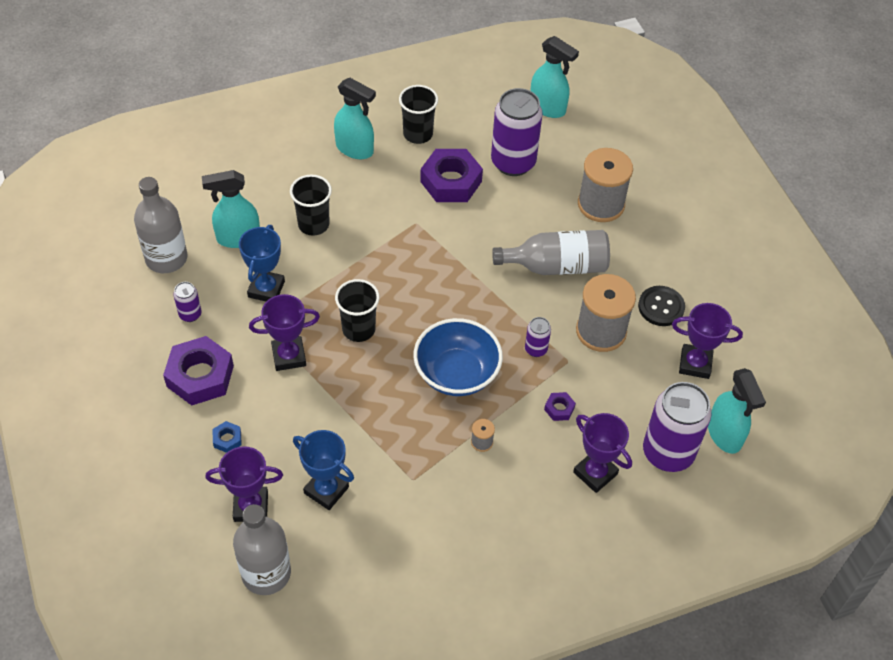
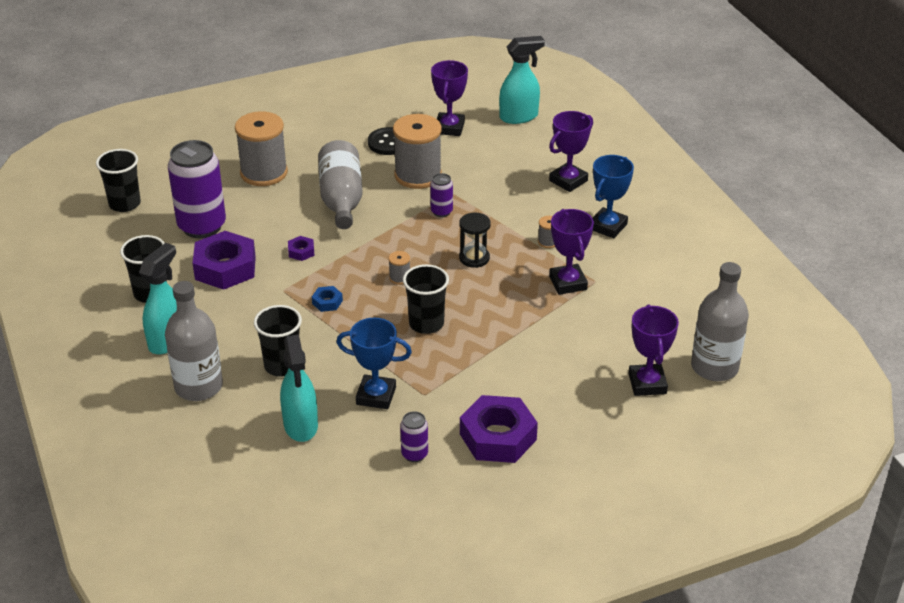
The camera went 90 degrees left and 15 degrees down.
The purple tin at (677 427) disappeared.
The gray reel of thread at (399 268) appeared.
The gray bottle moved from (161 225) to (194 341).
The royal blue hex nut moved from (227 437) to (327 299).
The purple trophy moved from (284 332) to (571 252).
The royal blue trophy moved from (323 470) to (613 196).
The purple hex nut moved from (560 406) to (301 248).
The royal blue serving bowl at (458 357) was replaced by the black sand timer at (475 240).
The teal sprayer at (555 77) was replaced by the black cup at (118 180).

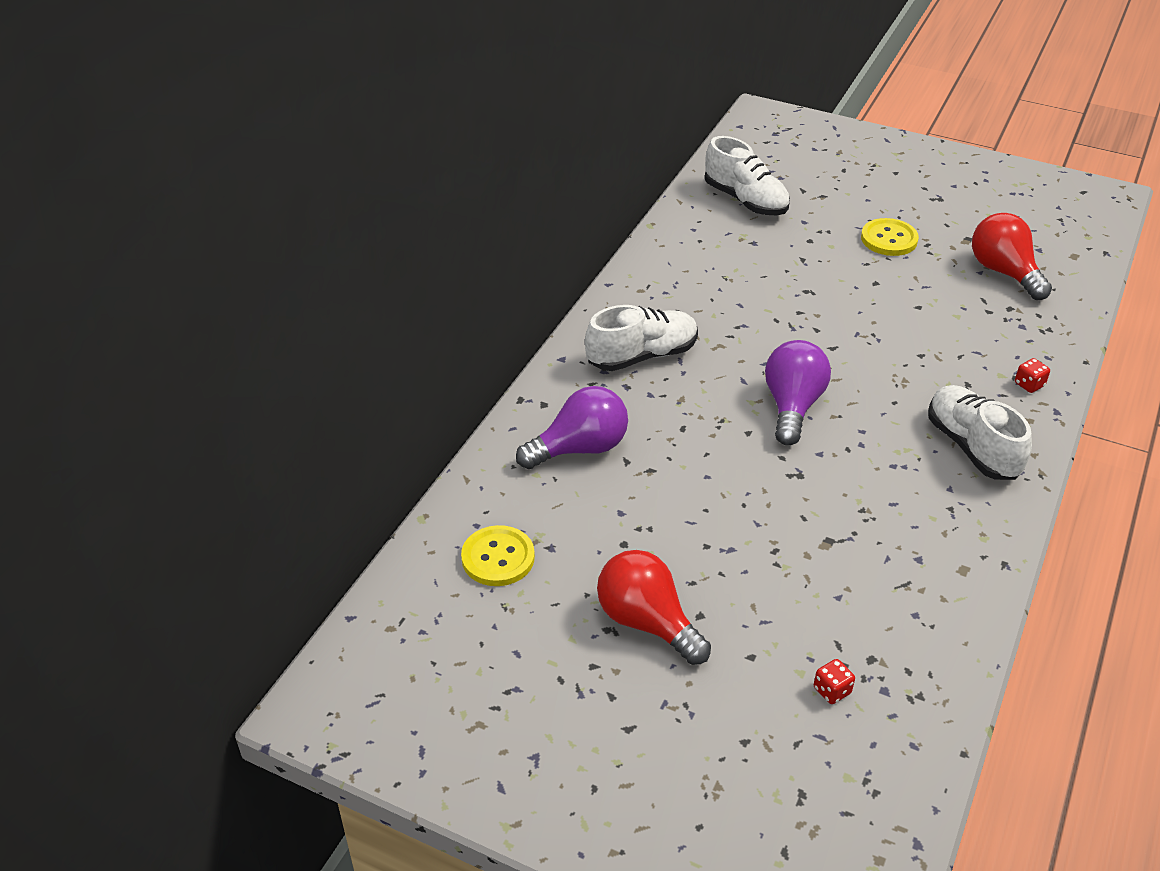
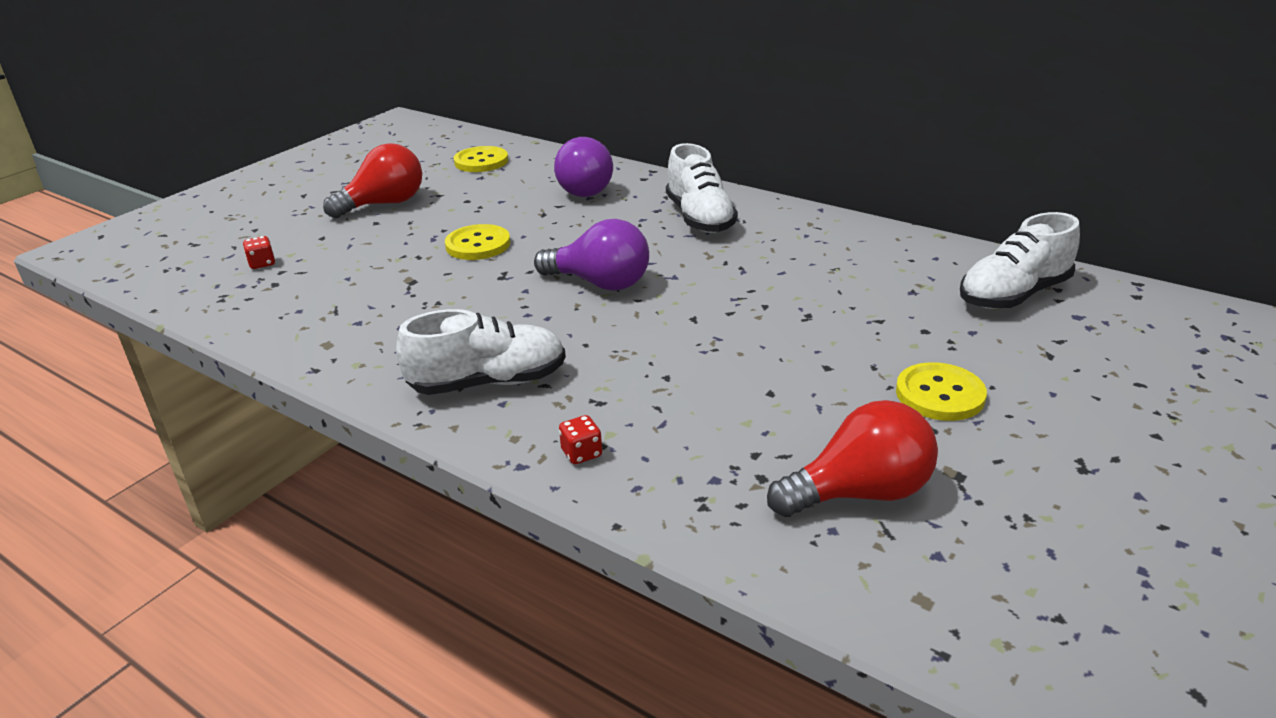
The camera went 100 degrees right and 10 degrees down.
The yellow sewing button at (477 242) appeared.

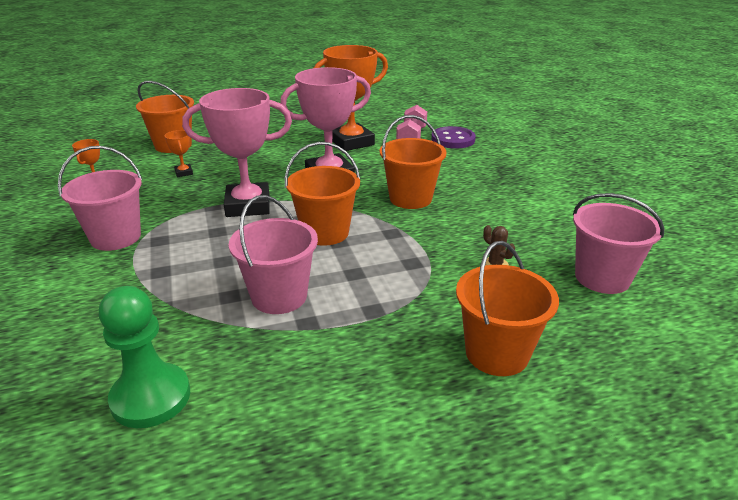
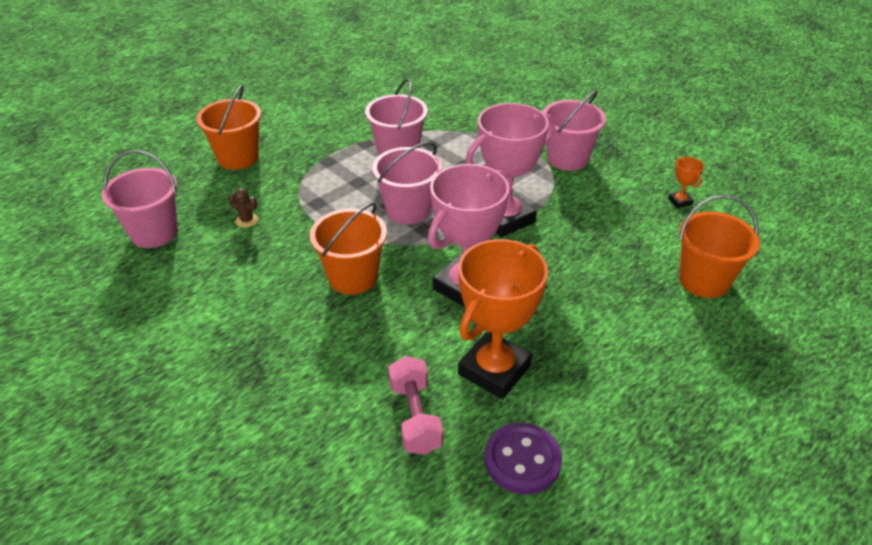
The camera went 155 degrees right and 10 degrees up.
The leaf-green game pawn at (144 357) disappeared.
The bright orange trophy at (179 153) disappeared.
The purple sewing button moved from (453 137) to (523 458).
The bright orange bucket at (322 194) became the rose-pink bucket at (406 183).

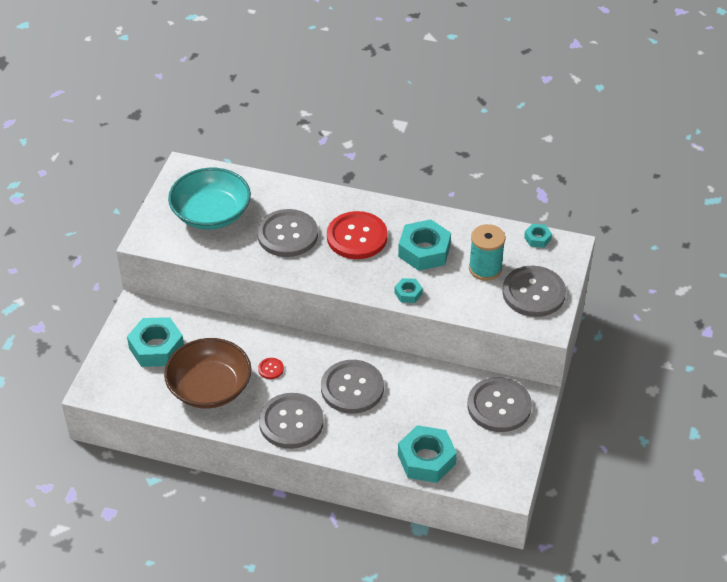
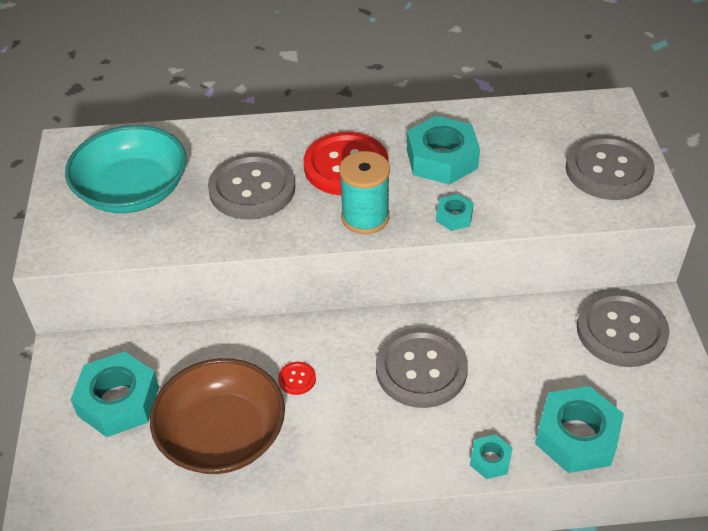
The camera went 20 degrees left and 0 degrees up.
The gray sewing button at (291 421) disappeared.
The teal reel of thread moved from (487 252) to (364 192).
The teal hex nut moved from (538 236) to (491 456).

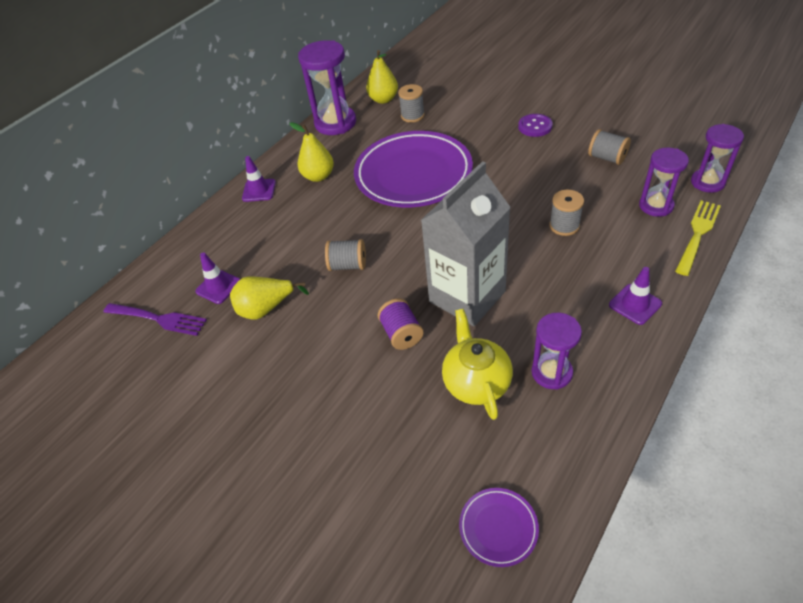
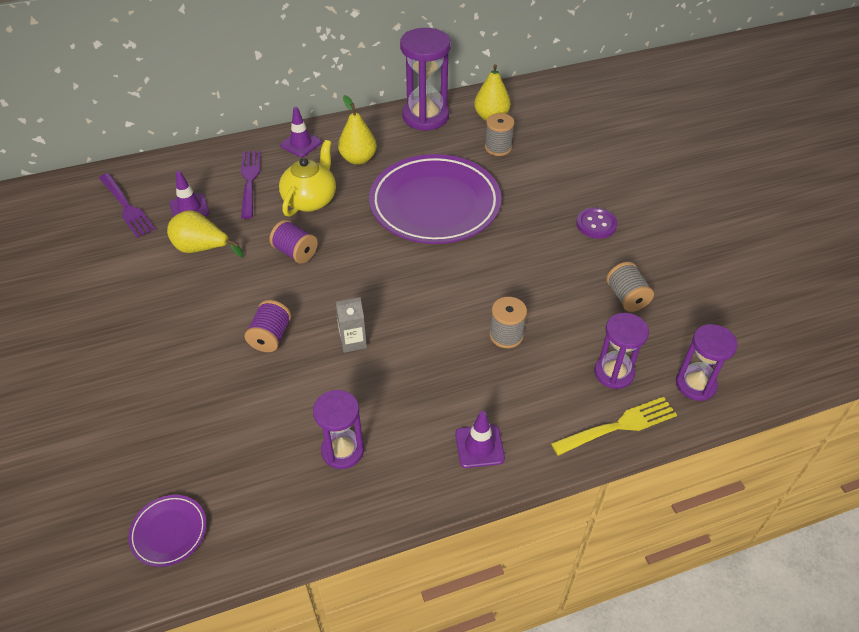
The camera went 30 degrees right and 0 degrees up.
The purple table fork at (251 185) appeared.
The yellow teapot moved from (477 364) to (307 178).
The gray reel of thread at (345 255) became the purple reel of thread at (293 242).
The gray carton at (466 243) changed to 0.40 times the size.

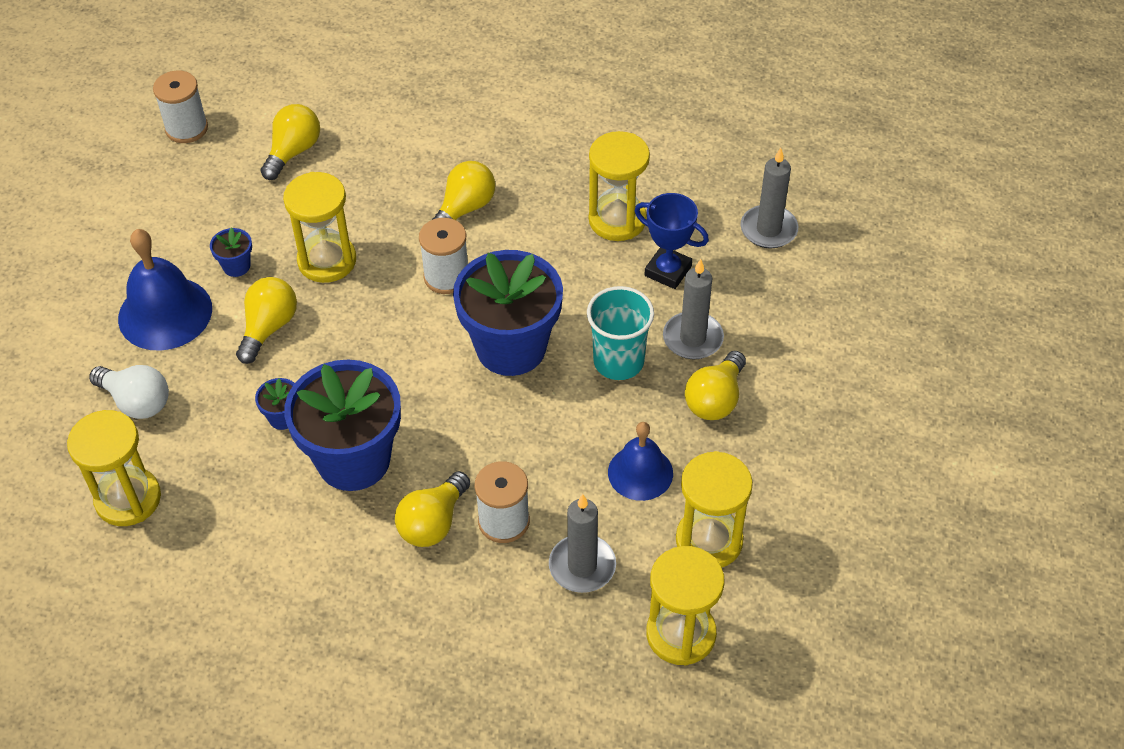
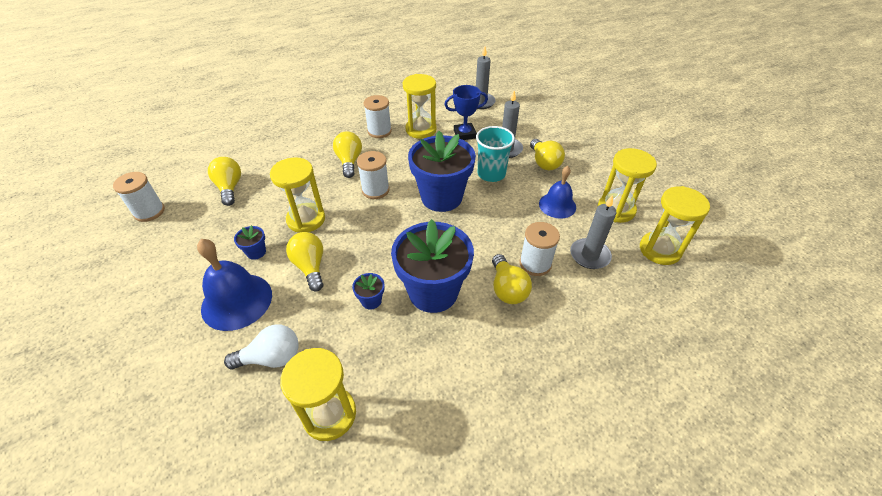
The camera went 45 degrees left and 5 degrees down.
The snow-white reel of thread at (378 116) appeared.

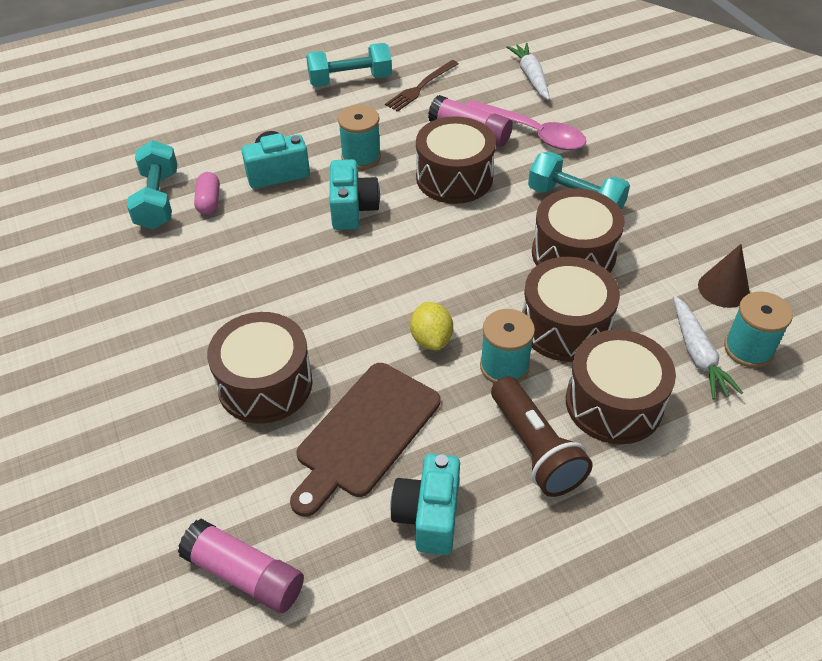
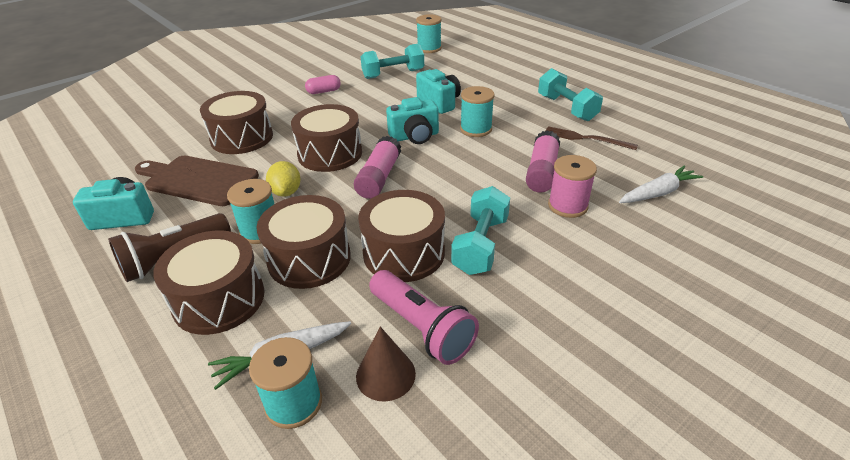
The camera went 75 degrees right and 10 degrees down.
The rose-pink flashlight at (424 317) appeared.
The teal reel of thread at (429 33) appeared.
The rose-pink glue stick moved from (241 566) to (377 167).
The rose-pink pill moved from (207 193) to (323 84).
The brown drum moved from (456 160) to (326 138).
The rose-pink teaspoon at (526 125) was replaced by the rose-pink reel of thread at (572 186).
The yellow lemon at (431 326) turned 75 degrees counterclockwise.

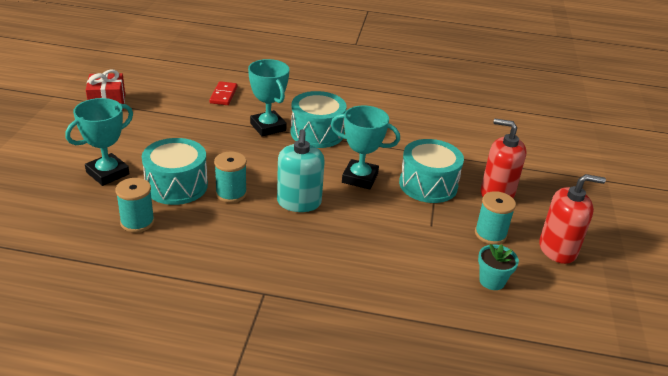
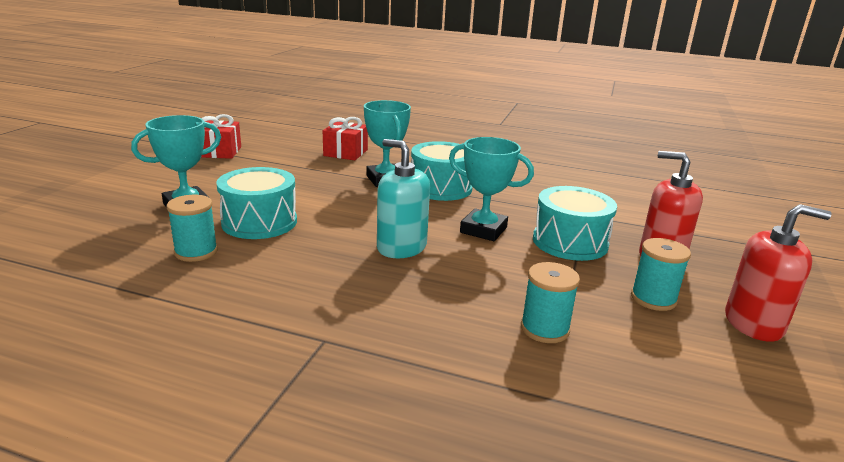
The camera went 10 degrees right and 10 degrees down.
The teal flower pot at (498 267) disappeared.
The teal reel of thread moved from (230 177) to (550 302).
The crimson domino piece at (223 93) was replaced by the crimson gift at (345 138).
The teal soap dispenser at (301 170) turned 120 degrees clockwise.

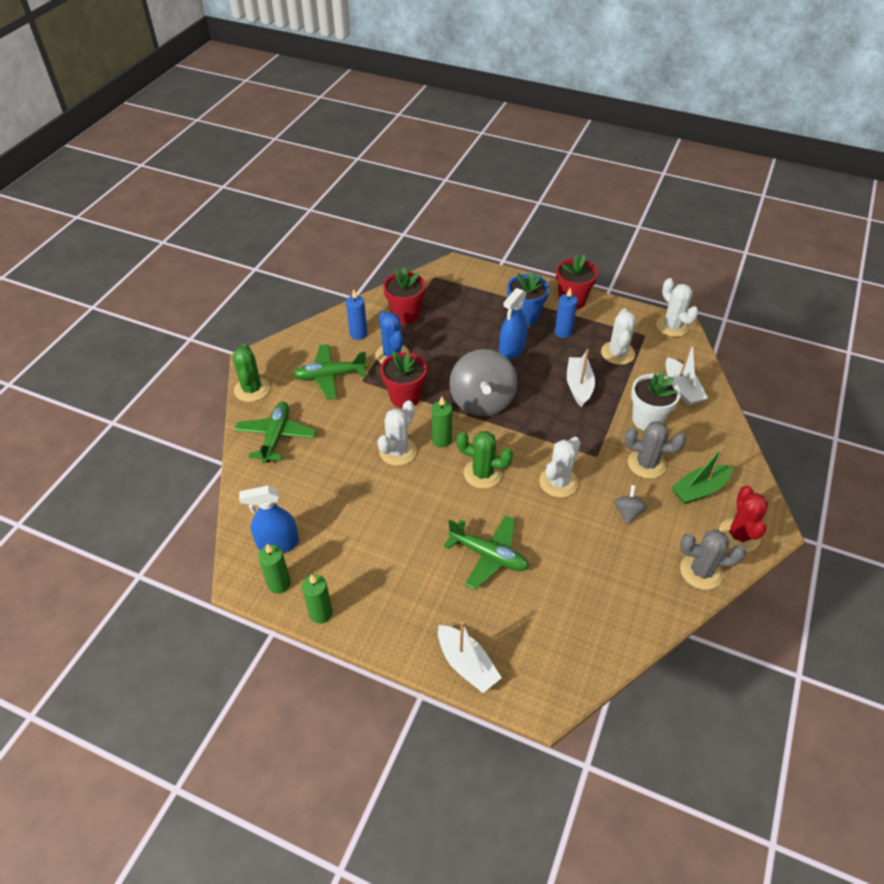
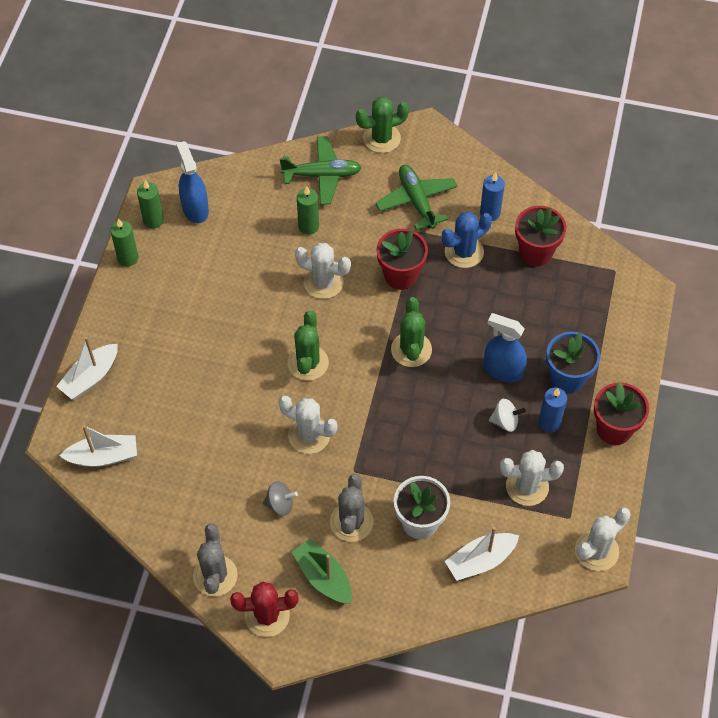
The camera went 80 degrees right and 10 degrees up.
The leaf-green toy plane at (486 552) disappeared.
The snow-white whirligig at (507 415) appeared.
The leaf-green candle moved from (442 422) to (308 210).
The snow-white toy boat moved from (581 378) to (98 446).
The gray whirligig at (483 383) was replaced by the leaf-green saguaro cactus at (411 332).

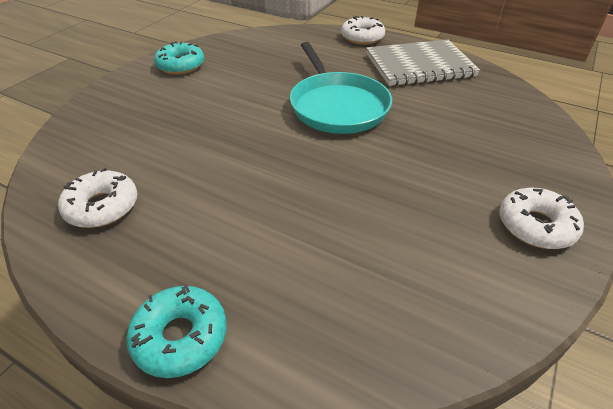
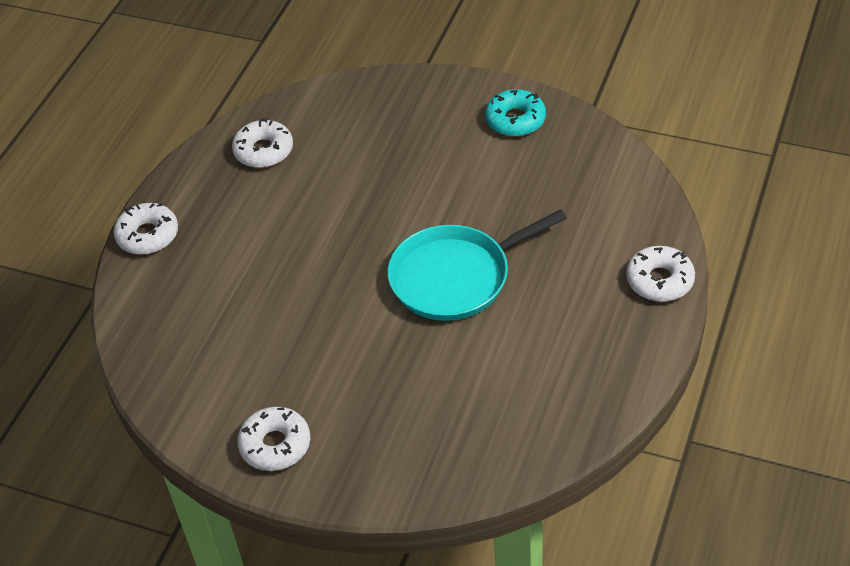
The camera went 85 degrees right and 5 degrees up.
The gray notebook at (423 63) disappeared.
The teal glazed donut at (176 331) became the snow-white glazed donut at (146 229).

